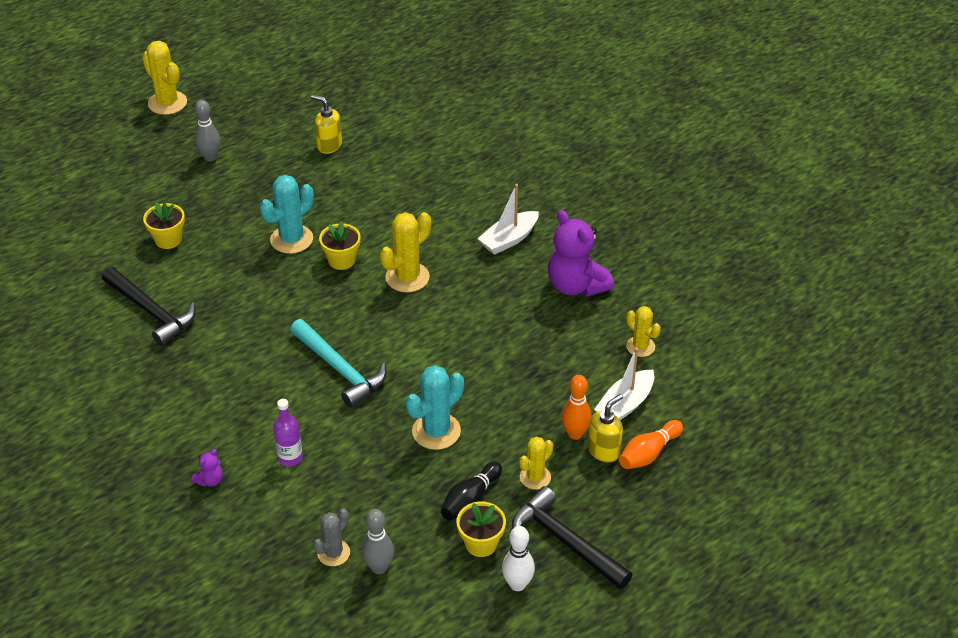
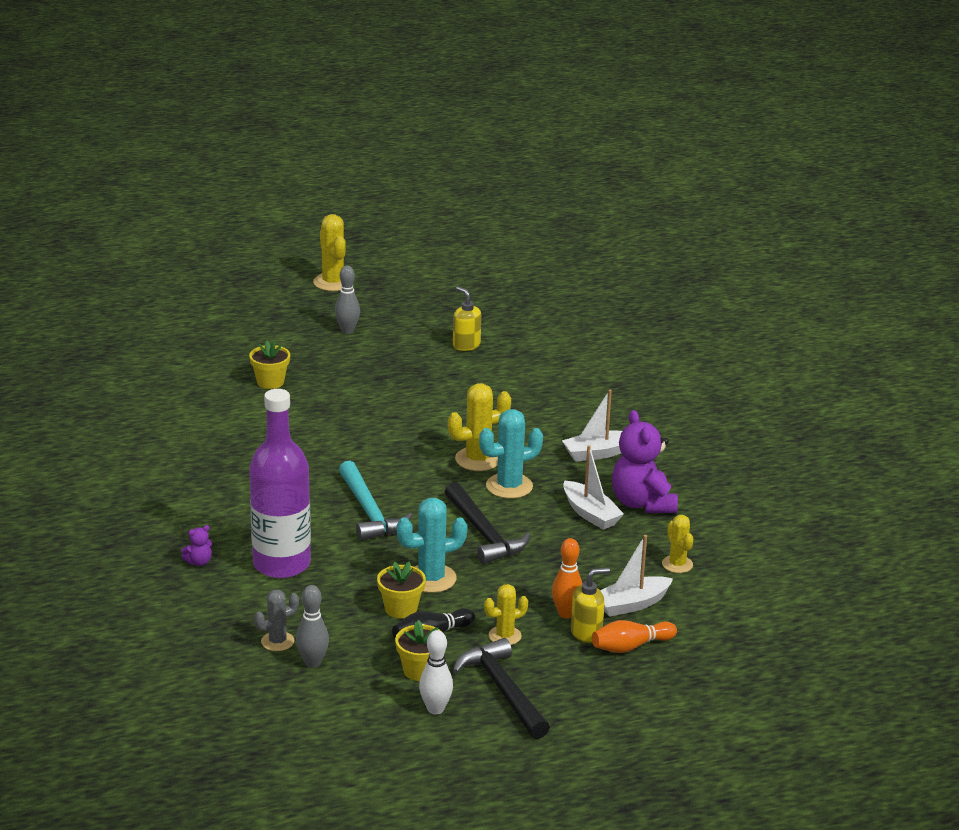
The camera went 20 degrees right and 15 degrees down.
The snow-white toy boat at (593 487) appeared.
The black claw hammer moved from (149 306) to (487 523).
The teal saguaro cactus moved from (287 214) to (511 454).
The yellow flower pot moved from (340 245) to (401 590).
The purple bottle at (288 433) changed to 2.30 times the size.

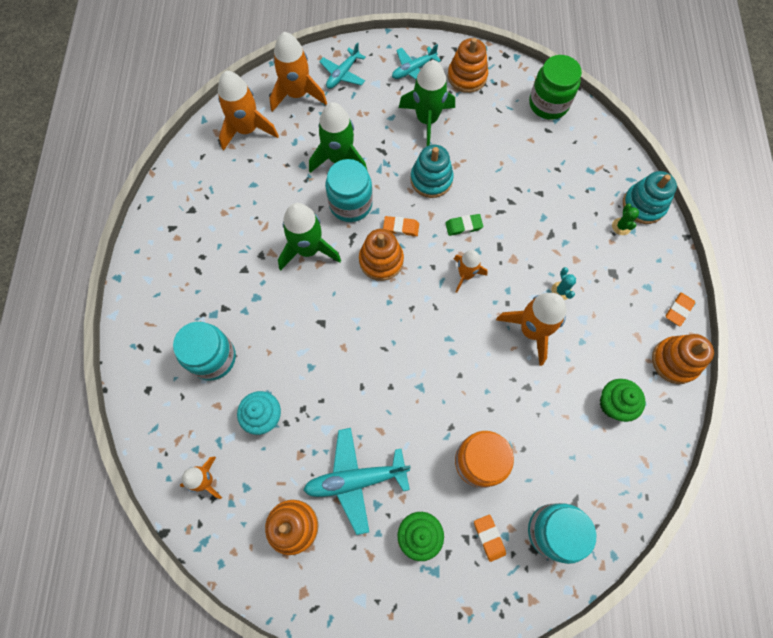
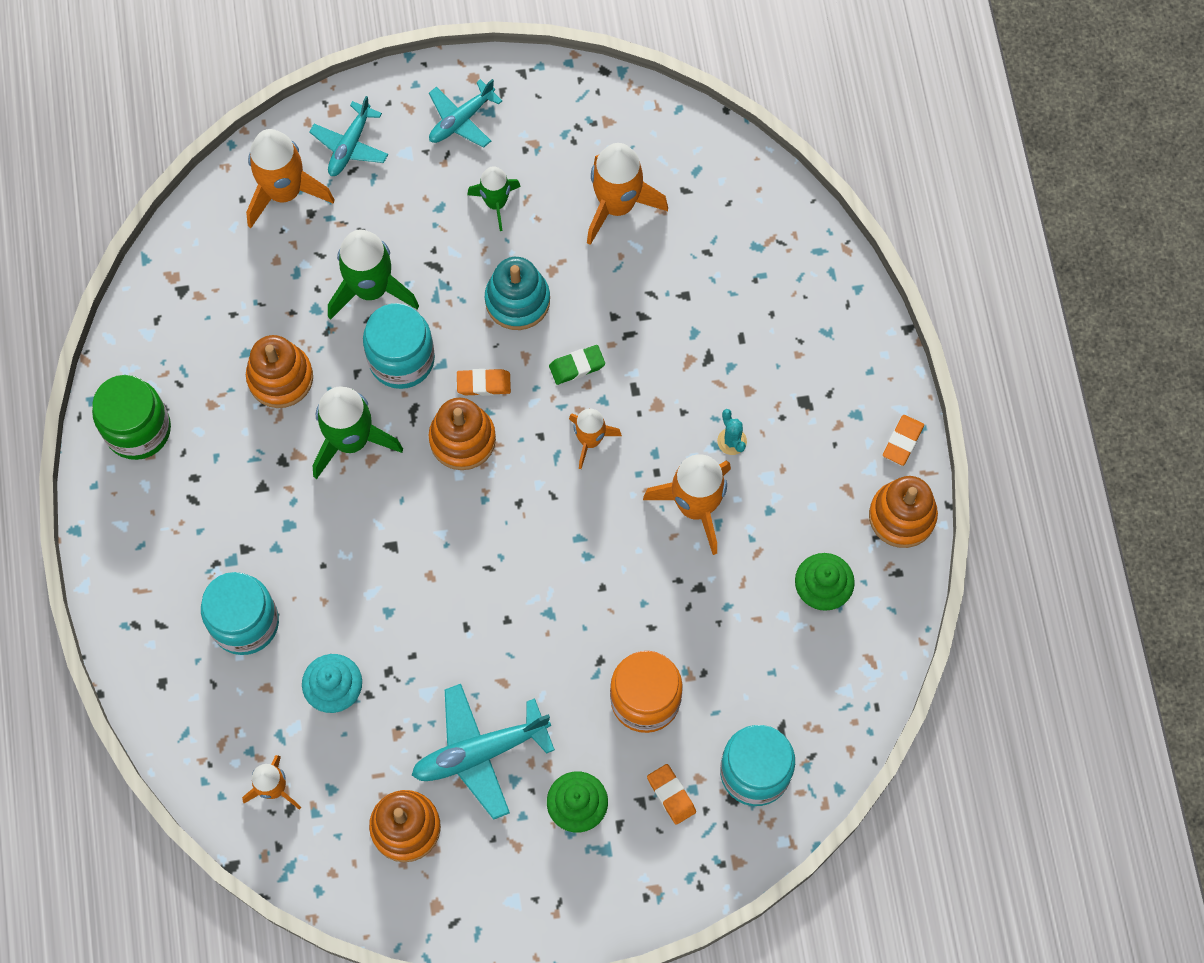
The camera went 10 degrees left and 0 degrees up.
The leaf-green saguaro cactus at (625 219) disappeared.
The teal ring stacker at (650 197) disappeared.
The bright orange toy rocket moved from (248 111) to (627 194).
The bright orange ring stacker moved from (468 65) to (279 371).
The leaf-green jar moved from (555 87) to (131 417).
The leaf-green toy rocket at (427 103) changed to 0.60 times the size.

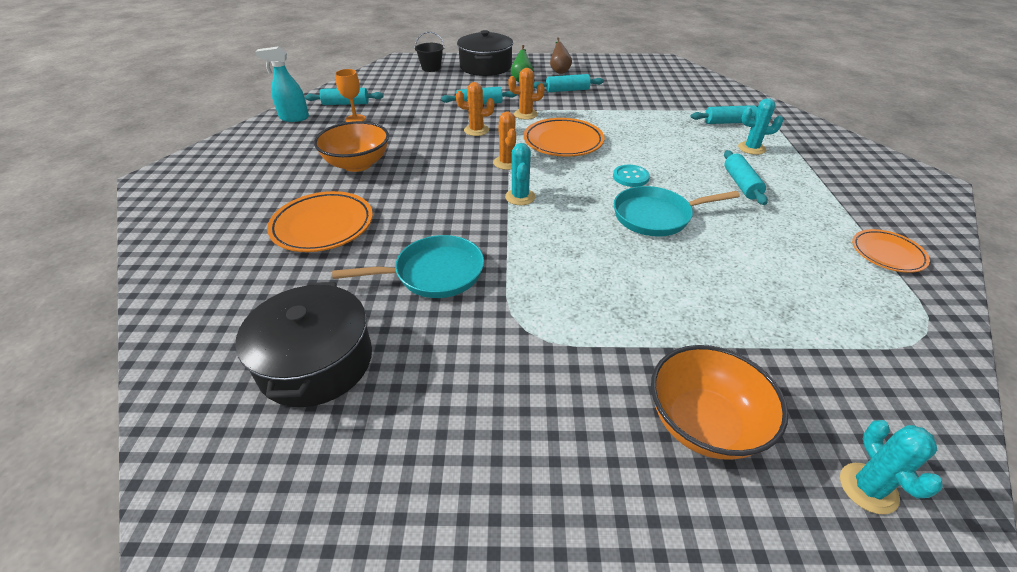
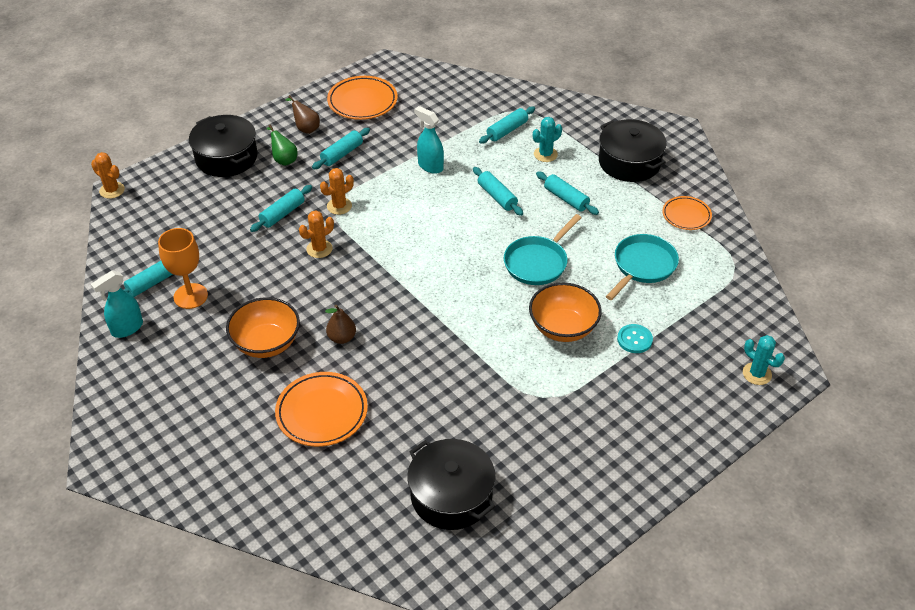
The camera went 40 degrees left and 5 degrees up.
The black bucket at (429 51) disappeared.
The teal saguaro cactus at (520 174) disappeared.
The brown pear fruit at (340 324) appeared.
The teal sprayer at (429 140) appeared.
The teal rolling pin at (498 191) appeared.
The black pot at (633 150) appeared.
The teal frying pan moved from (408 266) to (642 267).
The bright orange saguaro cactus moved from (504 141) to (108 175).
The bright orange dinner plate moved from (563 137) to (362 98).
The teal sewing button moved from (631 176) to (635 338).
The bright orange serving bowl moved from (719 402) to (565 312).
The bright orange wine glass at (350 95) changed to 1.53 times the size.

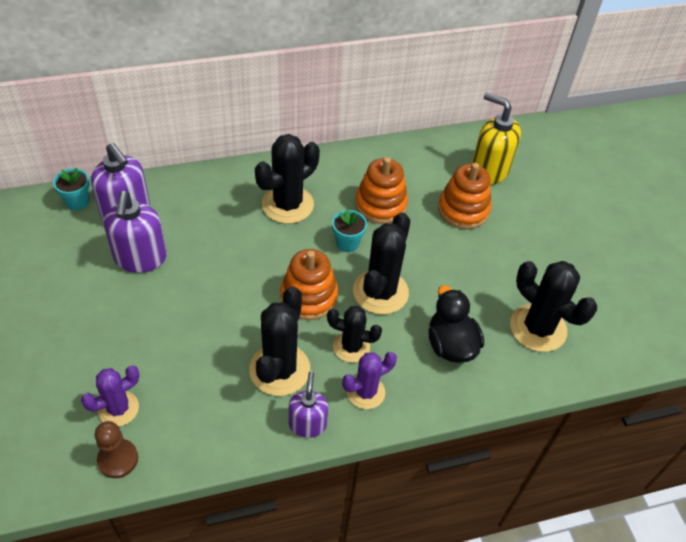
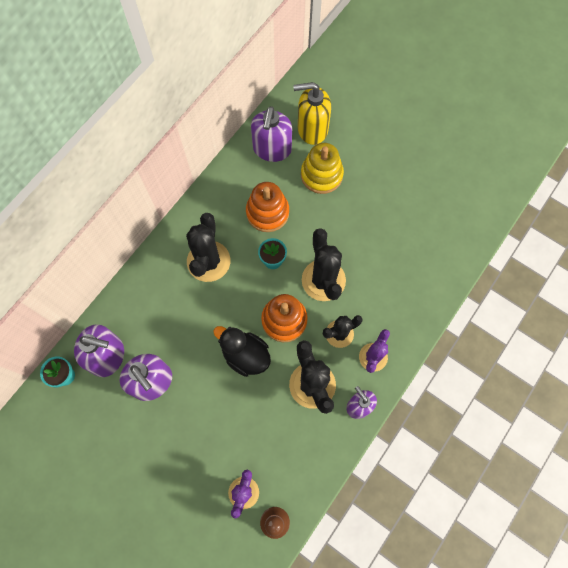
The camera went 35 degrees left and 20 degrees up.
The black saguaro cactus at (553 306) disappeared.
The purple soap dispenser at (271 134) appeared.
The black toy duck moved from (456 324) to (242 351).
The bright orange ring stacker at (464 196) became the yellow ring stacker at (322 168).

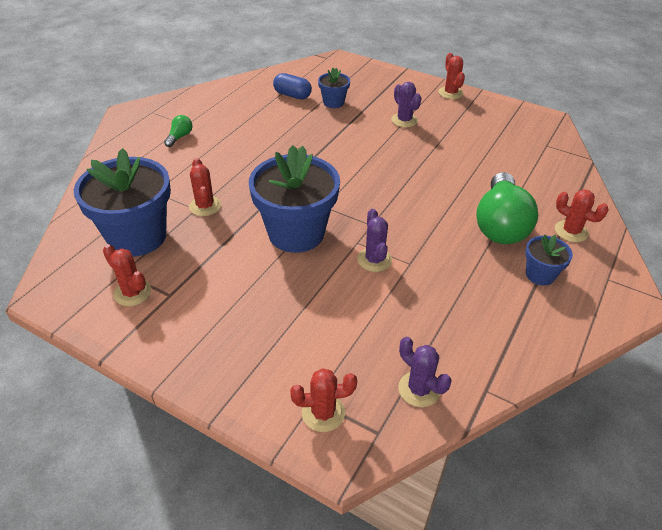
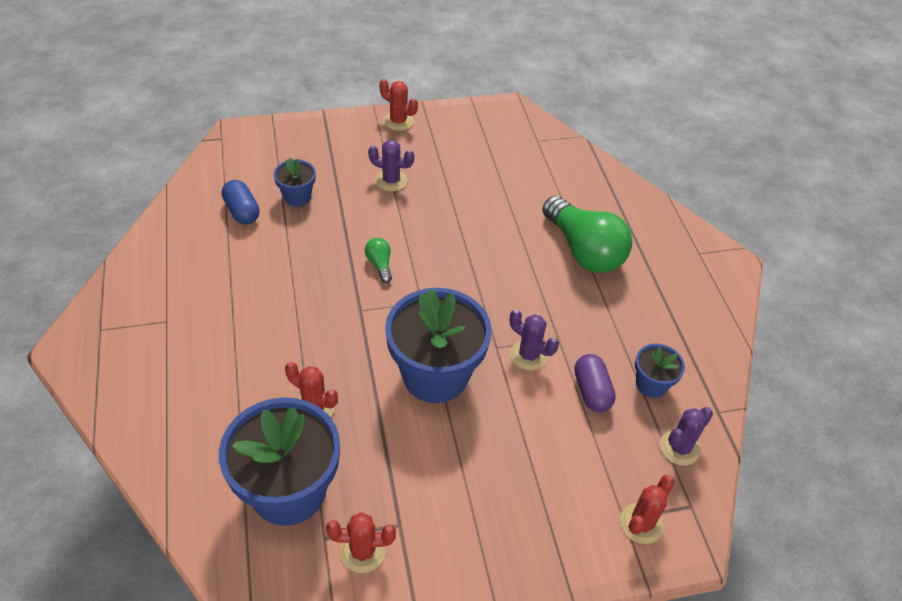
The camera went 45 degrees left and 5 degrees up.
The crimson saguaro cactus at (582 215) disappeared.
The purple pill at (595 383) appeared.
The leaf-green light bulb moved from (178 131) to (378 260).
The royal blue flower pot moved from (549 260) to (660 371).
The royal blue pill at (292 86) turned 75 degrees clockwise.
The purple saguaro cactus at (425 372) turned 45 degrees counterclockwise.

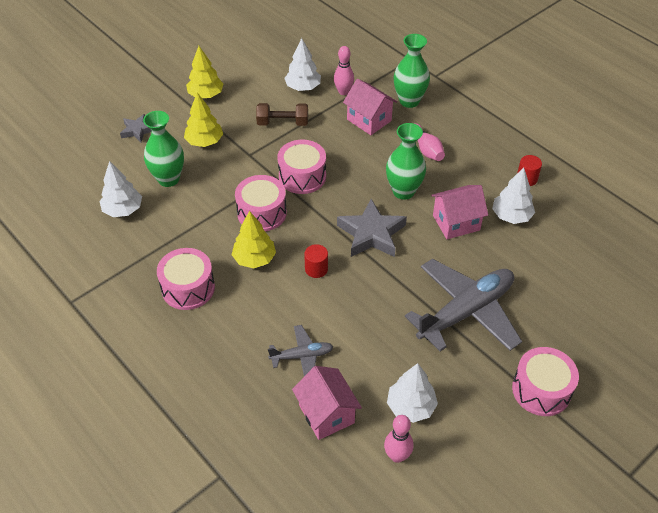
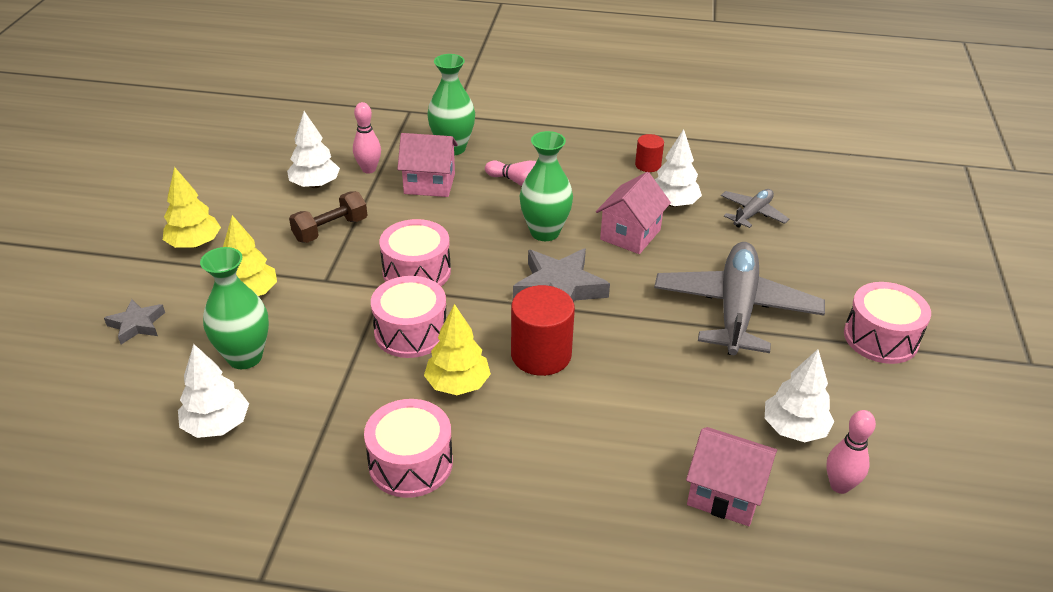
The camera went 40 degrees left and 10 degrees down.
The gray toy plane moved from (300 350) to (755 208).
The crimson cylinder at (316 261) changed to 1.83 times the size.

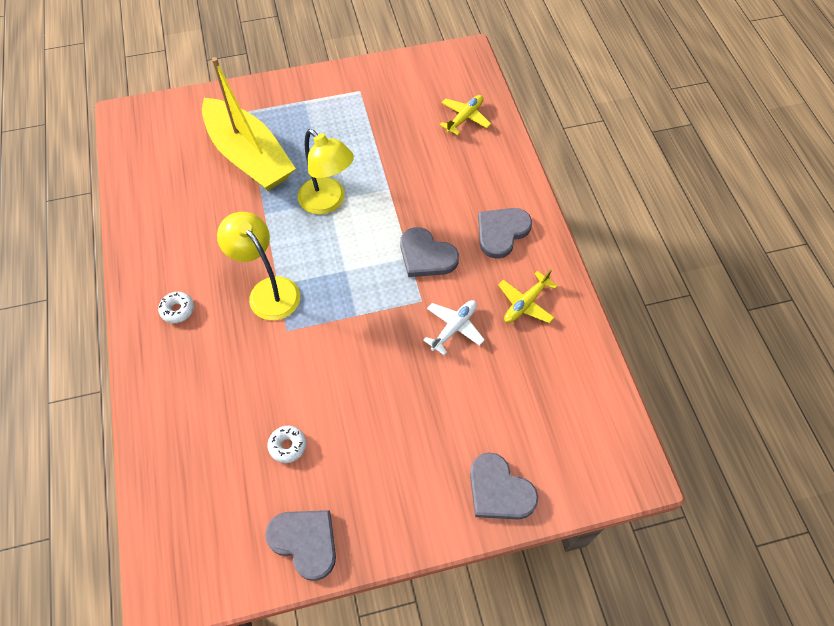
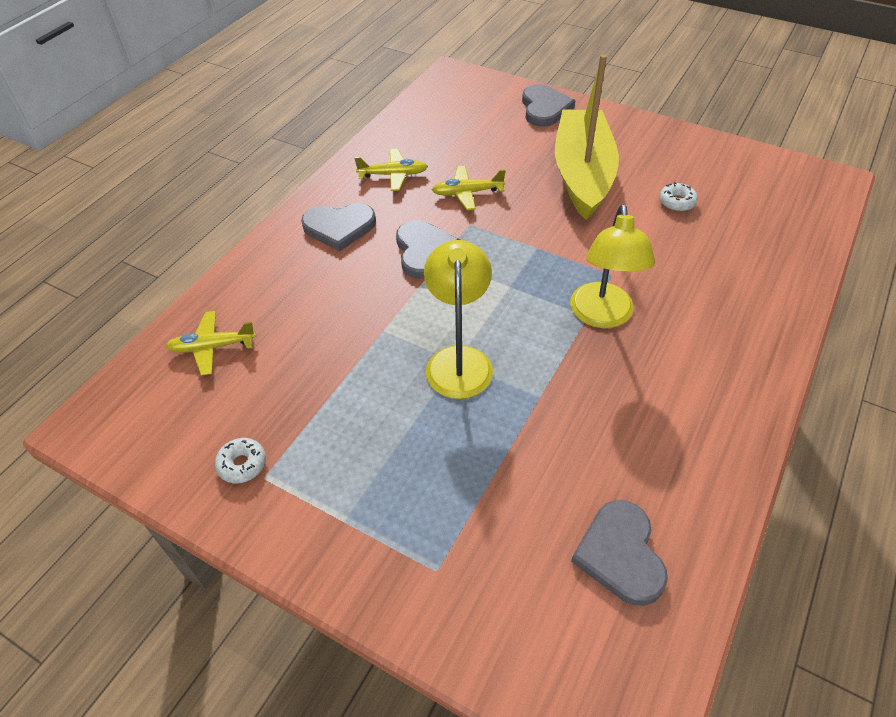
The camera went 135 degrees left and 10 degrees down.
The snow-white glazed donut moved from (176 307) to (240 460).
The yellow toy boat moved from (249 124) to (587 137).
The gray heart shape moved from (300 545) to (619 553).
The snow-white toy plane at (454 328) became the yellow toy plane at (469 188).

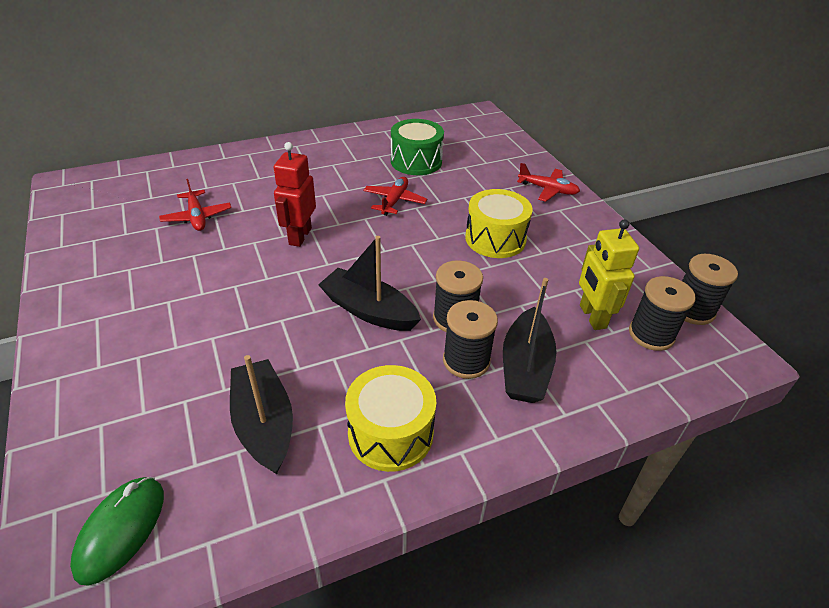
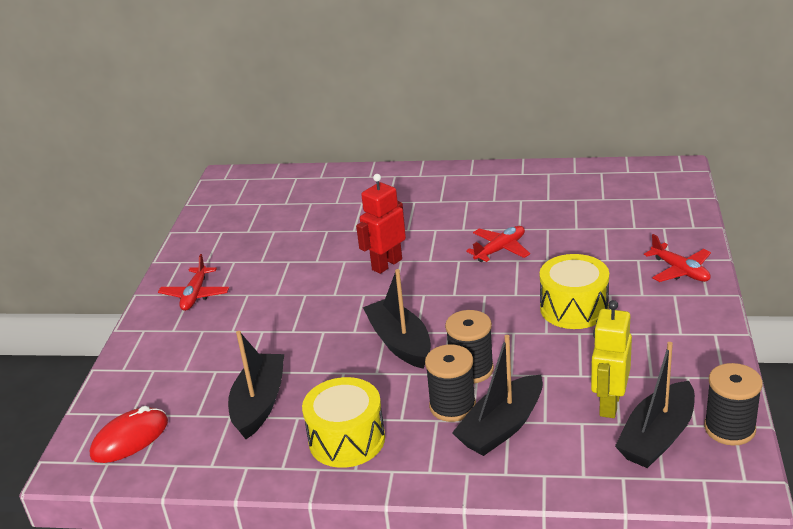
The camera went 35 degrees right and 10 degrees down.
The leaf-green drum at (417 147) disappeared.
The crimson toy plane moved from (195 205) to (193 282).
The black reel of thread at (662 313) was replaced by the black toy boat at (655 405).
The leaf-green mouse at (117 531) became the crimson mouse at (129 434).

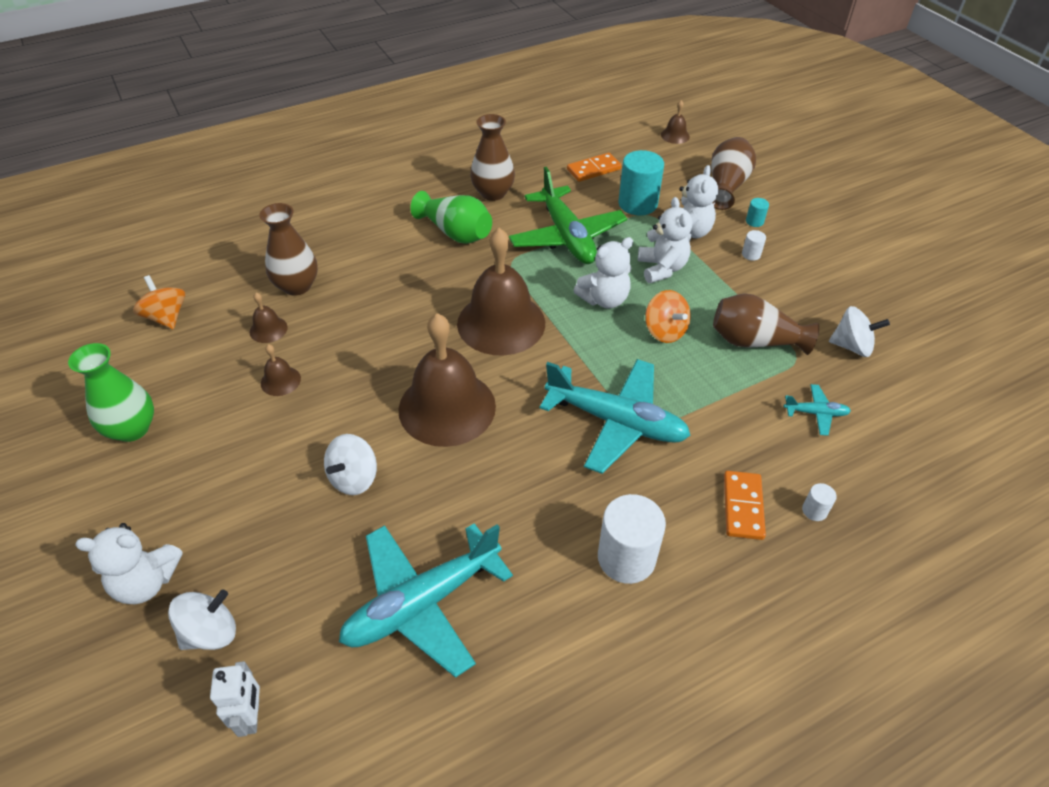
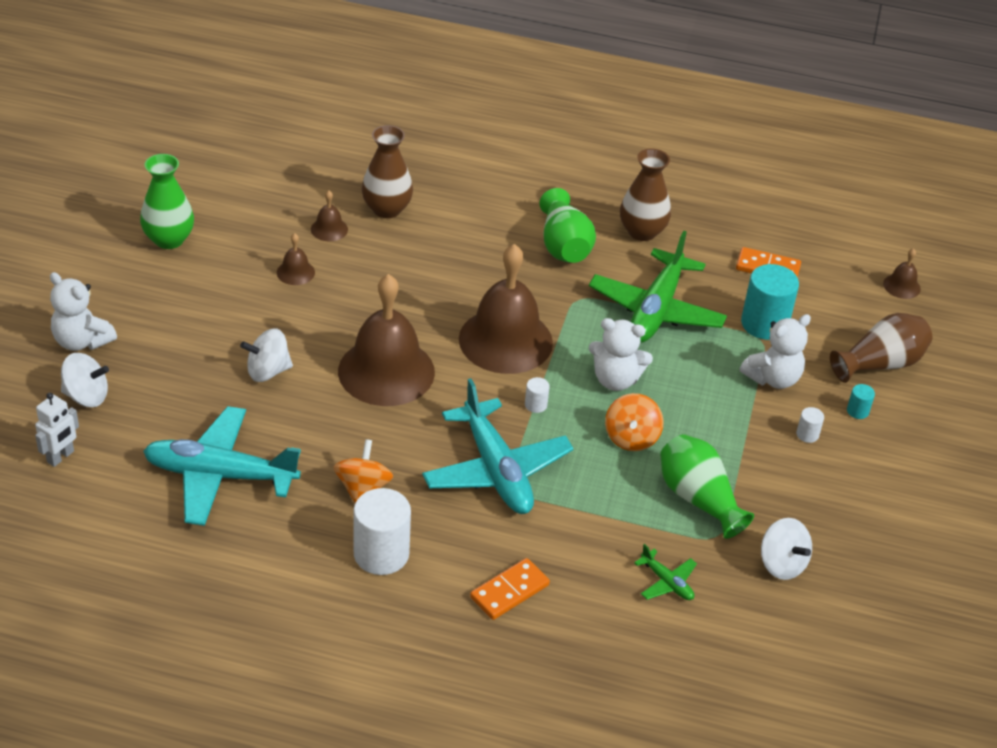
The camera went 40 degrees right and 5 degrees down.
The snow-white stuffed bear at (665 240) disappeared.
The bright orange whirligig moved from (159 302) to (363 471).
The snow-white cylinder moved from (819 502) to (537 395).
The brown flower vase at (766 324) became the leaf-green flower vase at (707 486).
The teal toy plane at (817 410) became the leaf-green toy plane at (665 572).

